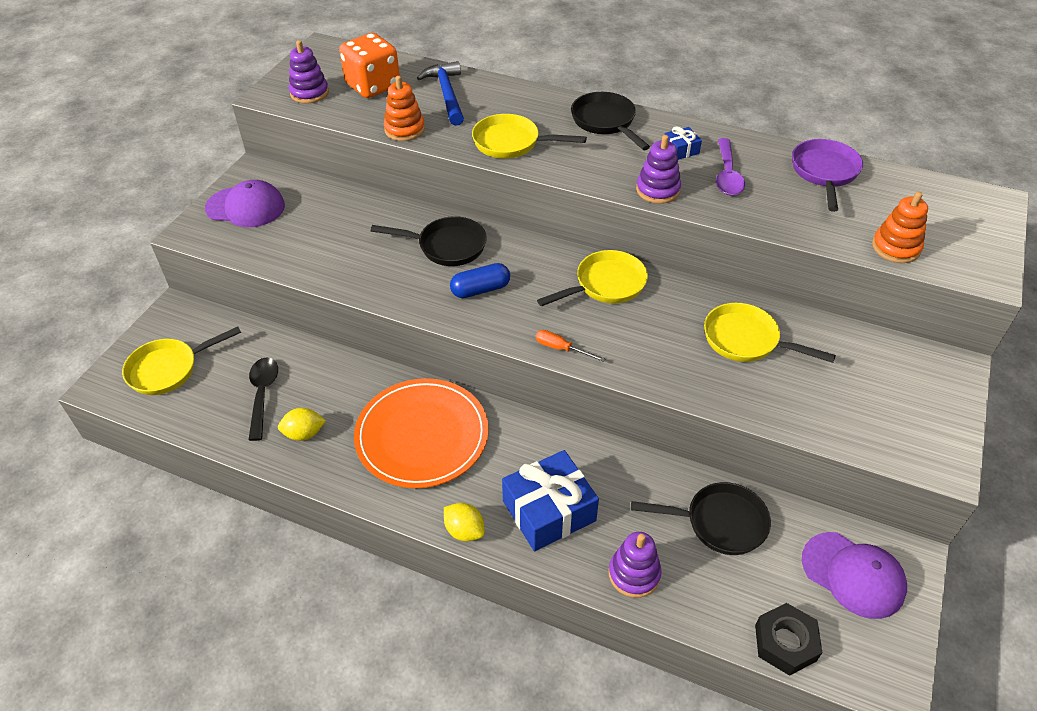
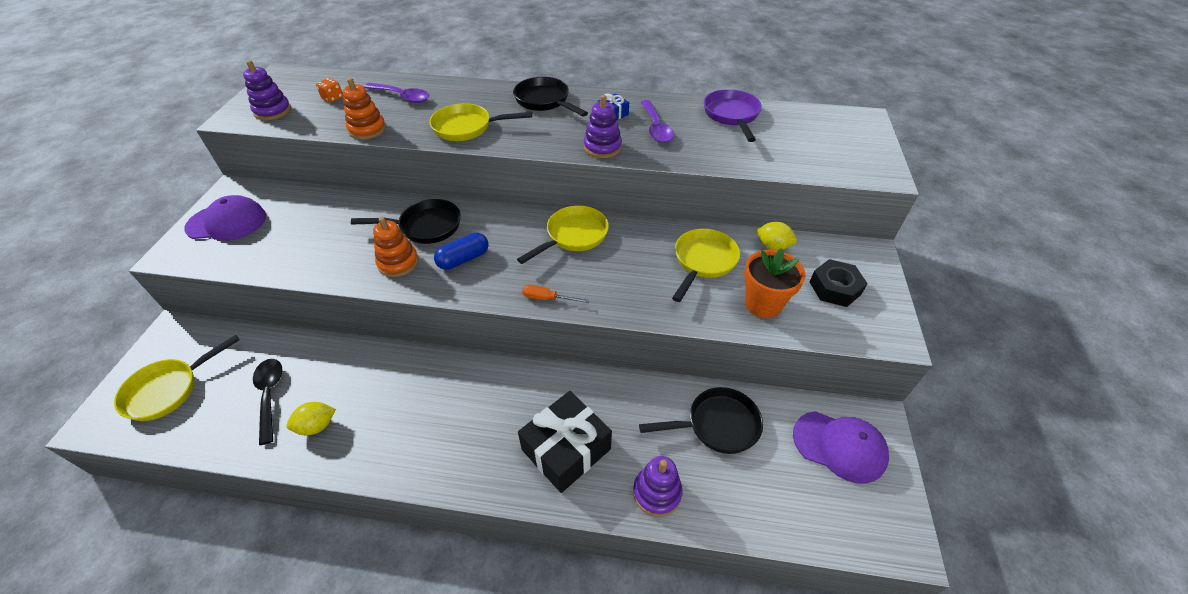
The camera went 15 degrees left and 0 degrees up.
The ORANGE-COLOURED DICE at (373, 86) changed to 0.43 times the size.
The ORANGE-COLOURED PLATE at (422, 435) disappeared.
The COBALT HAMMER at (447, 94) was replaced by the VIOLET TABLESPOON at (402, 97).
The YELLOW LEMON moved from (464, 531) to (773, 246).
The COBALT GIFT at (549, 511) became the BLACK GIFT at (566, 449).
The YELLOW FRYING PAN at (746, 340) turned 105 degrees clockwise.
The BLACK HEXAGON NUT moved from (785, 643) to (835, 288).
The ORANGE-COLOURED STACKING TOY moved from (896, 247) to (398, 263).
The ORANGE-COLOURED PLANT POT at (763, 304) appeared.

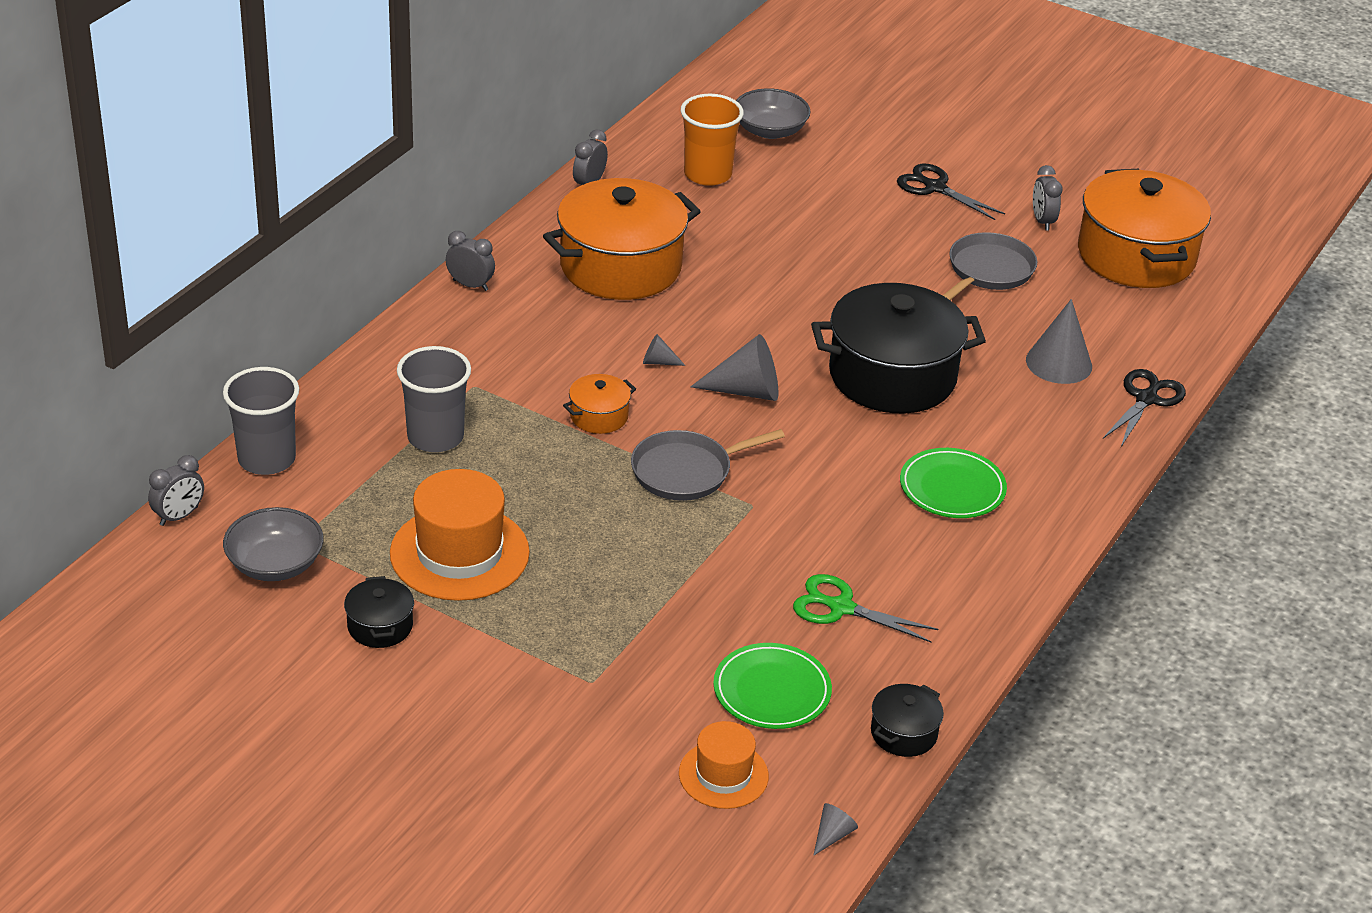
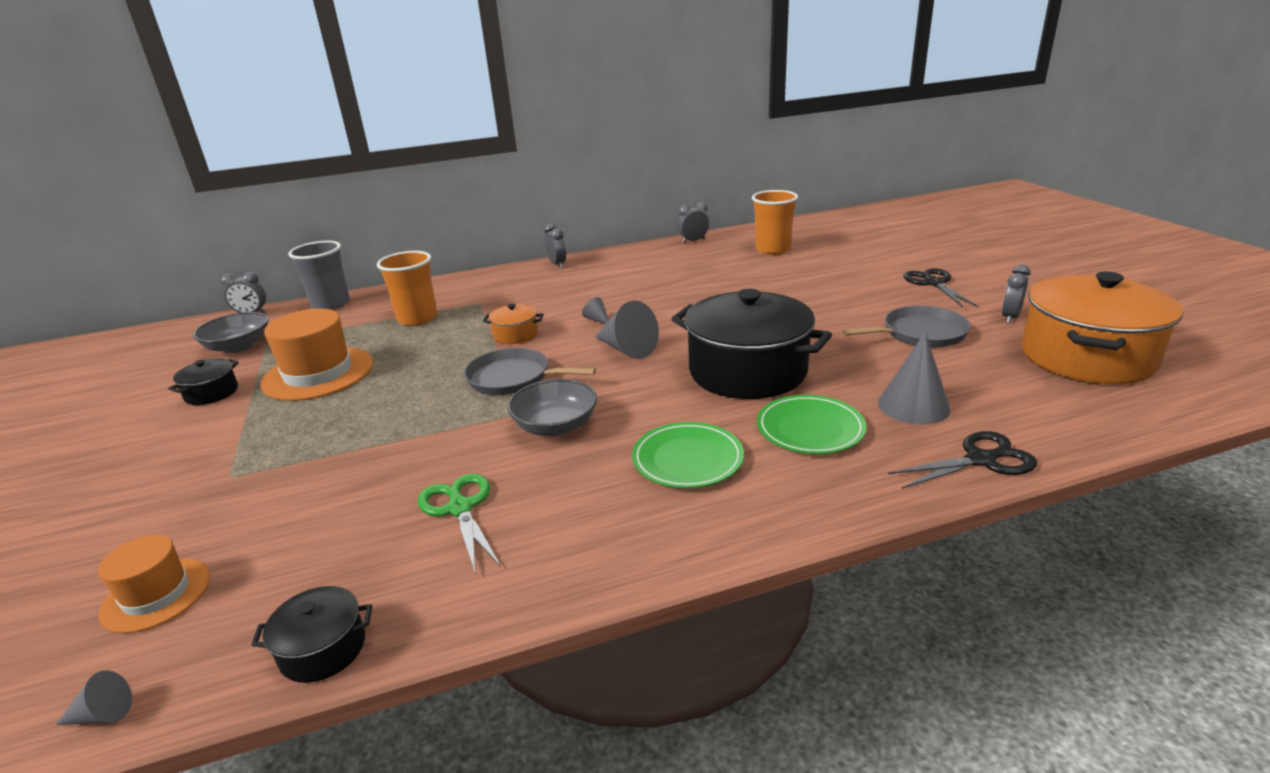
The camera went 45 degrees right and 10 degrees down.
The GRAY TUMBLER at (435, 437) became the ORANGE-COLOURED TUMBLER at (417, 318).
The ORANGE-COLOURED STOCKPOT at (620, 266) disappeared.
The EMERALD PLATE moved from (772, 691) to (810, 429).
The GRAY SERVING BOWL moved from (770, 130) to (555, 426).

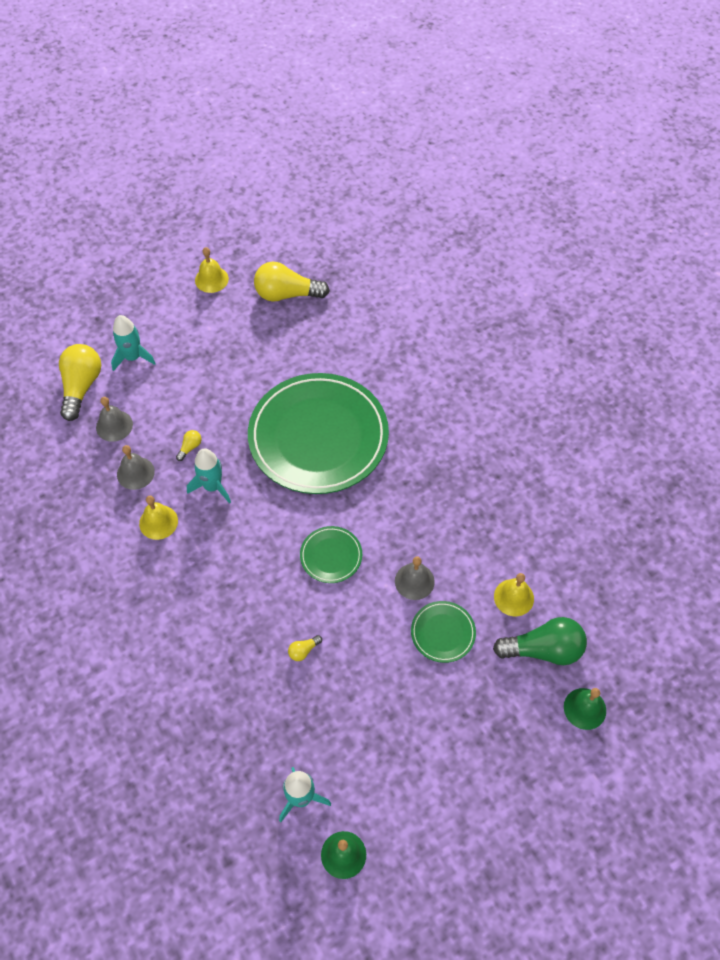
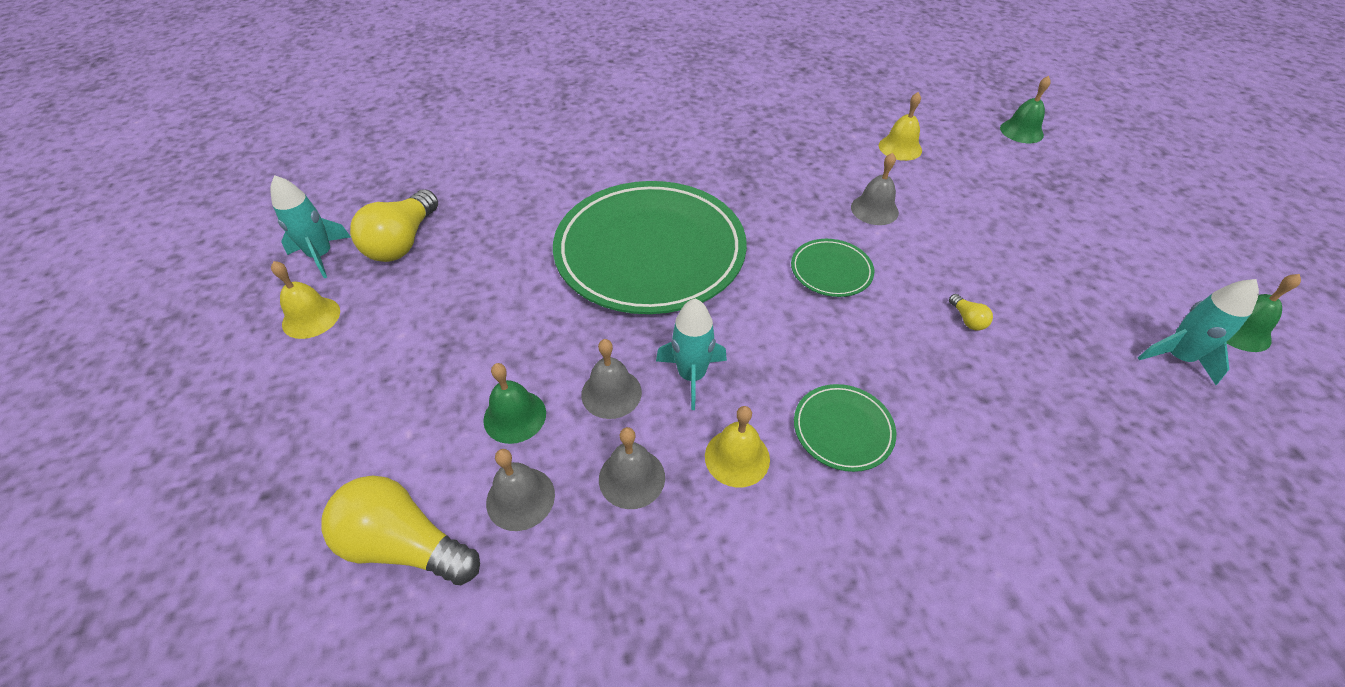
The camera went 75 degrees left and 10 degrees down.
The AQUA ROCKET moved from (133, 357) to (321, 255).
The YELLOW LIGHTBULB at (190, 447) was replaced by the GRAY HAND BELL at (611, 393).
The EMERALD PLATE moved from (443, 633) to (843, 429).
The EMERALD LIGHTBULB at (543, 649) disappeared.
The EMERALD HAND BELL at (515, 416) appeared.

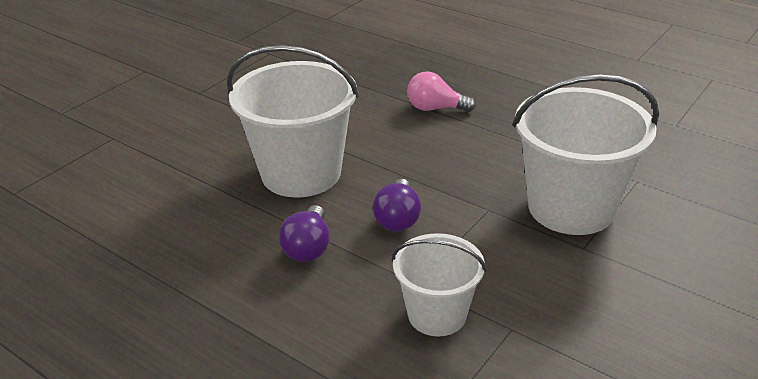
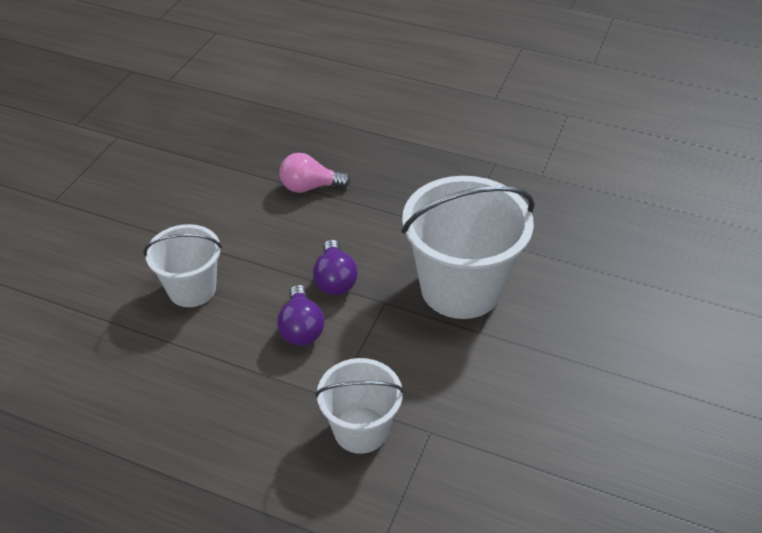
The camera went 15 degrees left and 10 degrees up.
The WHITE SAND BUCKET at (301, 173) changed to 0.59 times the size.
The VIOLET LIGHTBULB moved from (308, 247) to (335, 280).

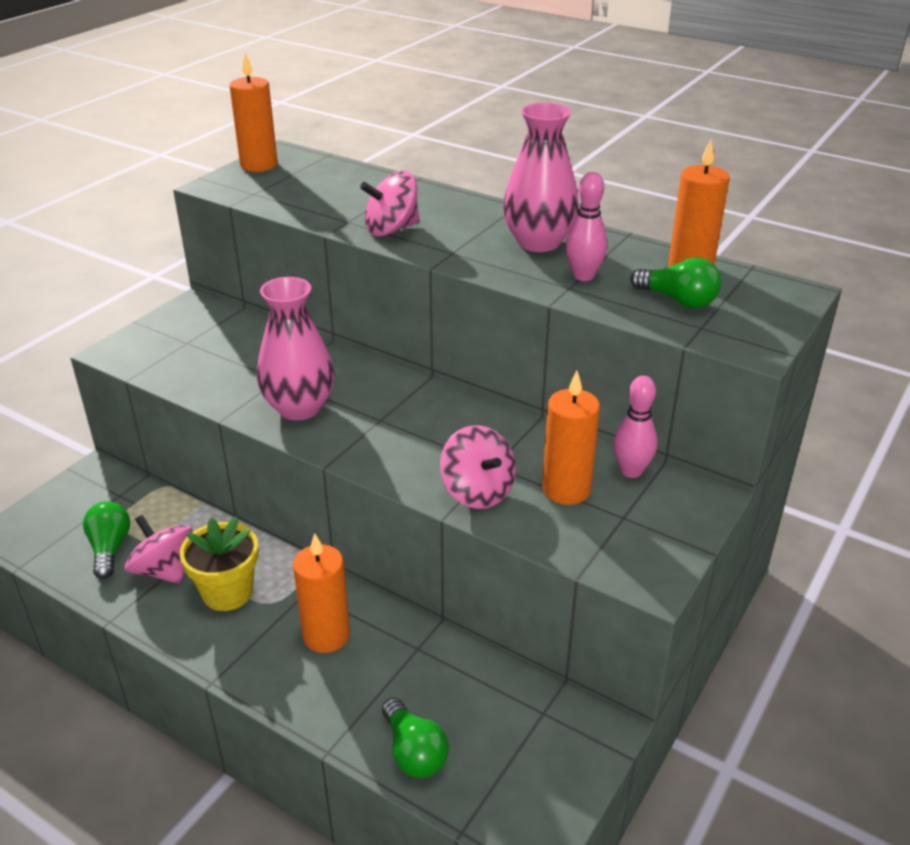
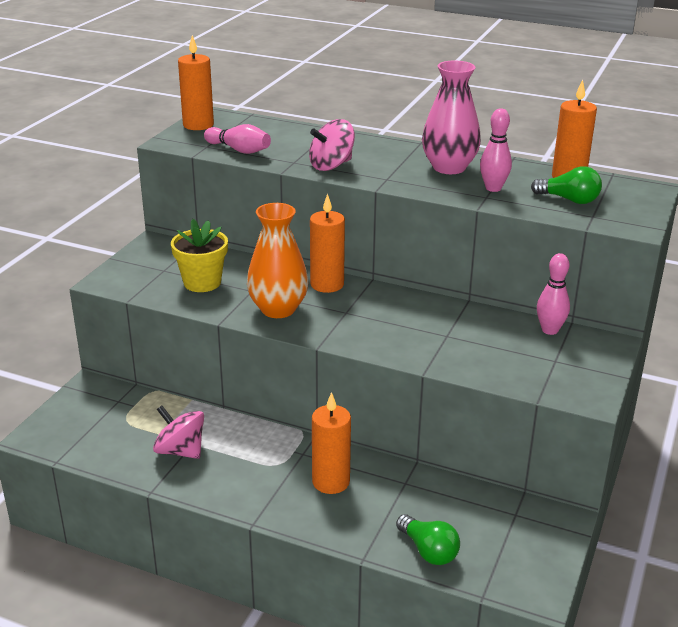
The camera went 10 degrees left and 5 degrees down.
The EMERALD LIGHTBULB at (110, 548) disappeared.
The YELLOW PLANT POT moved from (227, 592) to (202, 282).
The ROSY FLOWER VASE at (299, 408) became the ORANGE-COLOURED FLOWER VASE at (278, 309).
The ROSY SPINNING TOP at (477, 491) disappeared.
The ORANGE-COLOURED PILLAR CANDLE moved from (566, 489) to (327, 284).
The ROSY TENPIN at (239, 150) appeared.

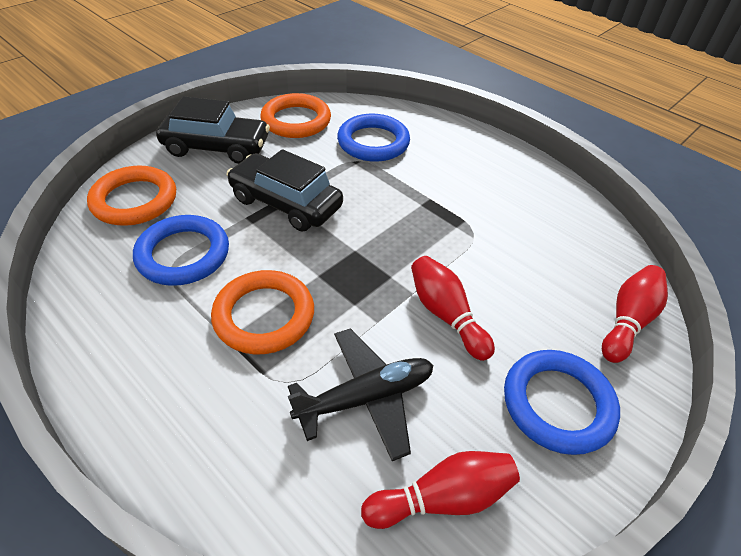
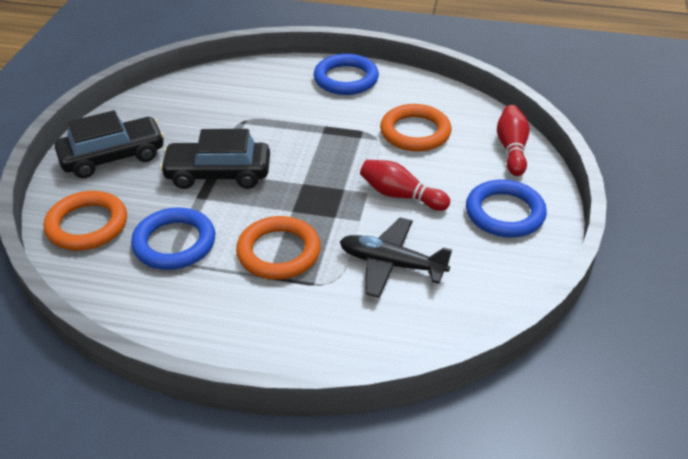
The camera went 30 degrees left and 5 degrees down.
The ORANGE-COLOURED RING moved from (296, 120) to (415, 132).
The BLACK TOY PLANE at (366, 397) turned 105 degrees counterclockwise.
The COBALT RING moved from (373, 142) to (346, 79).
The RED TENPIN at (442, 498) disappeared.

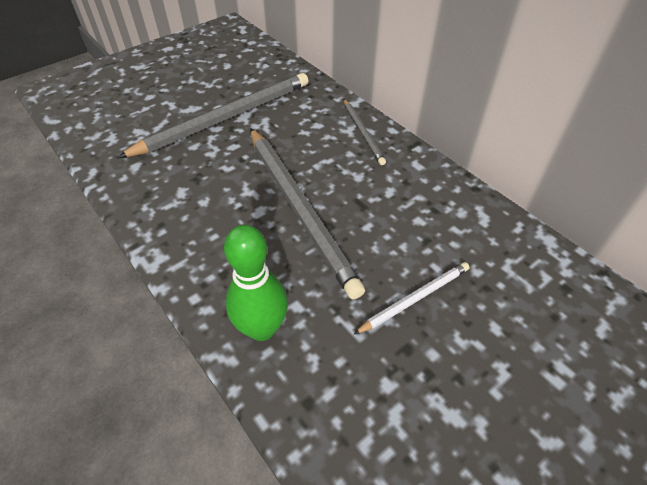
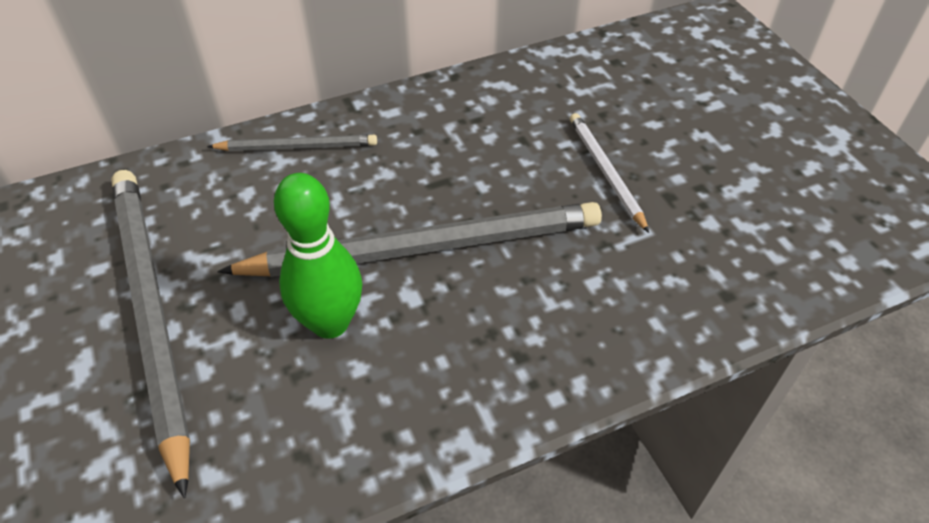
The camera went 75 degrees left and 0 degrees up.
The EMERALD TENPIN moved from (262, 328) to (330, 323).

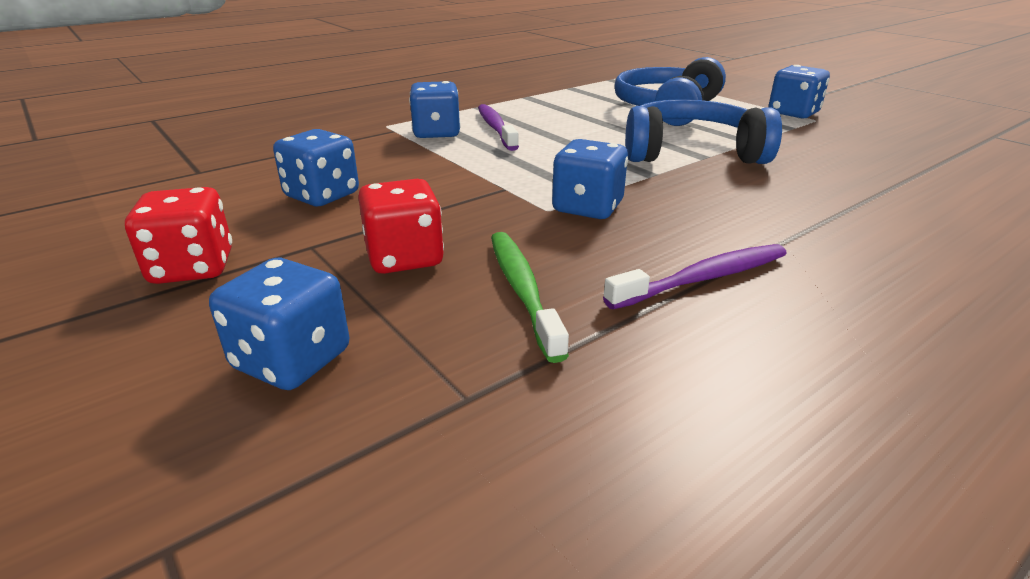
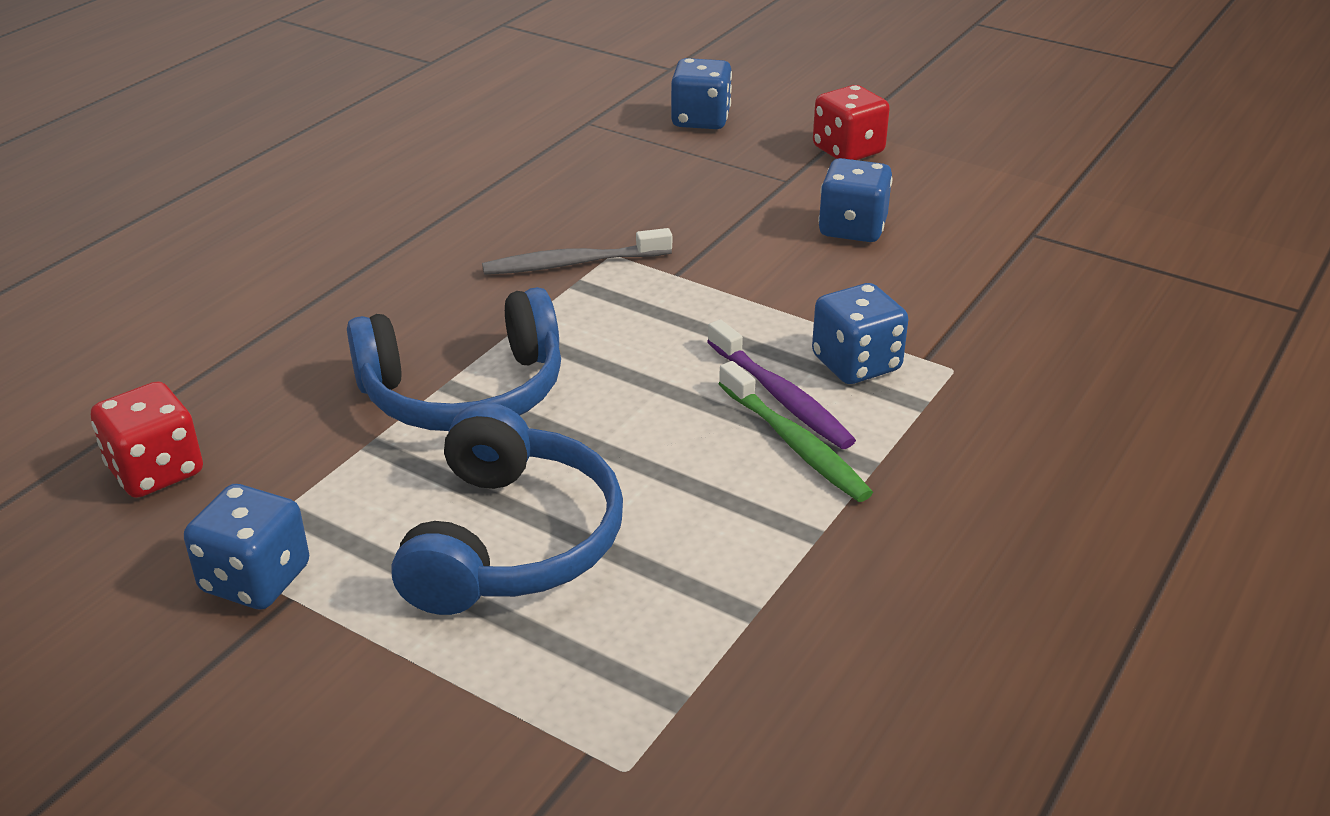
The camera went 160 degrees right and 5 degrees up.
The RED DICE moved from (404, 258) to (156, 471).
The EMERALD DENTAL BRUSH moved from (522, 290) to (795, 443).
The COBALT DICE at (587, 207) was replaced by the GRAY DENTAL BRUSH at (573, 263).
The VIOLET DENTAL BRUSH at (703, 278) disappeared.

